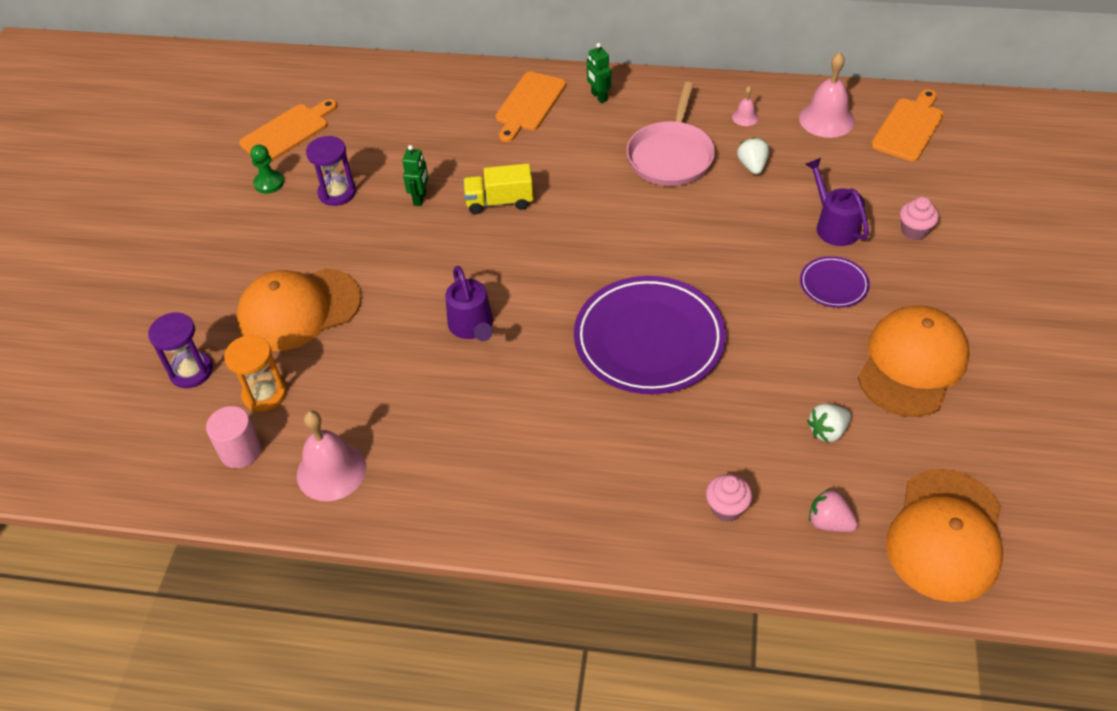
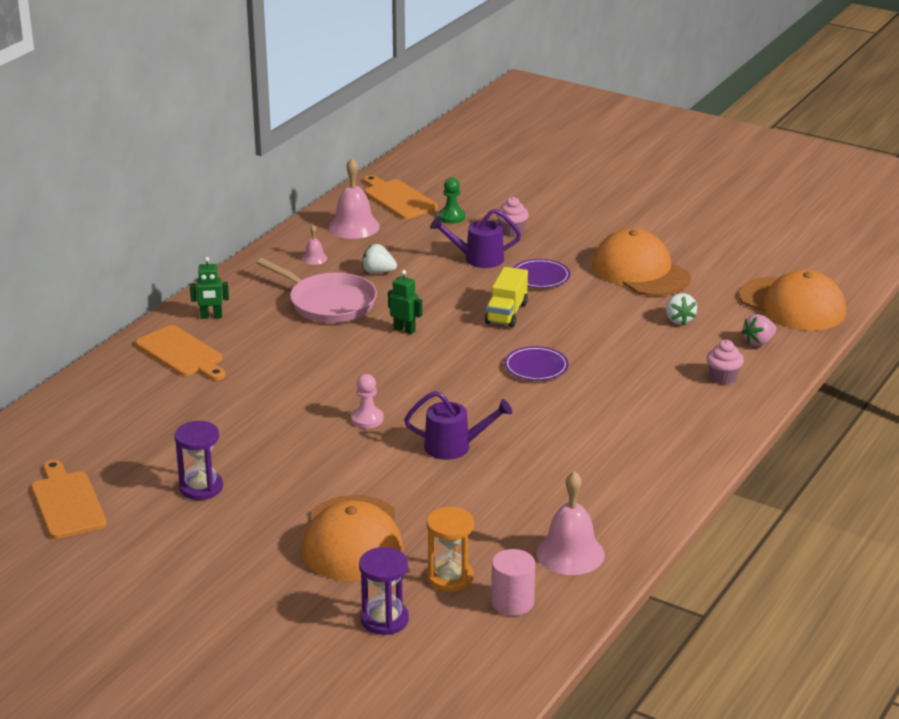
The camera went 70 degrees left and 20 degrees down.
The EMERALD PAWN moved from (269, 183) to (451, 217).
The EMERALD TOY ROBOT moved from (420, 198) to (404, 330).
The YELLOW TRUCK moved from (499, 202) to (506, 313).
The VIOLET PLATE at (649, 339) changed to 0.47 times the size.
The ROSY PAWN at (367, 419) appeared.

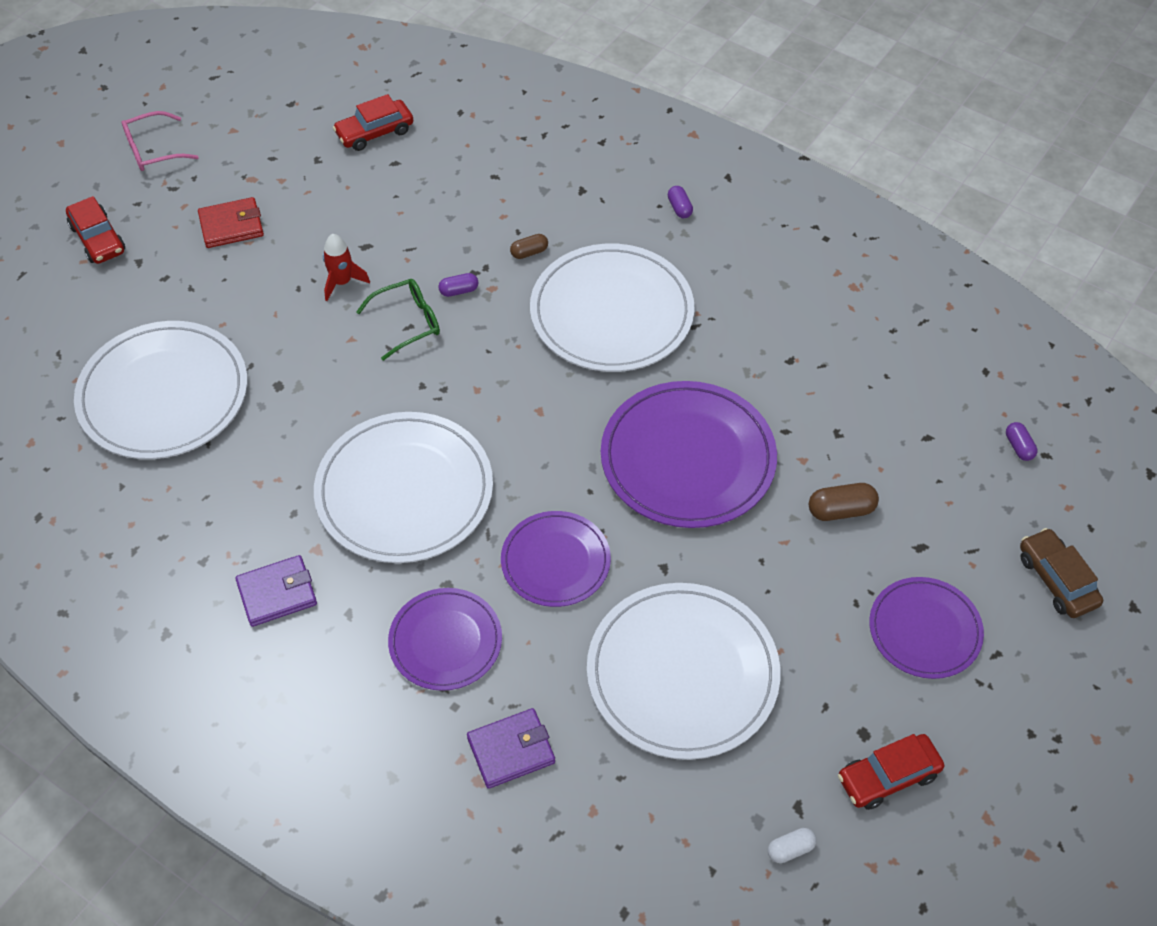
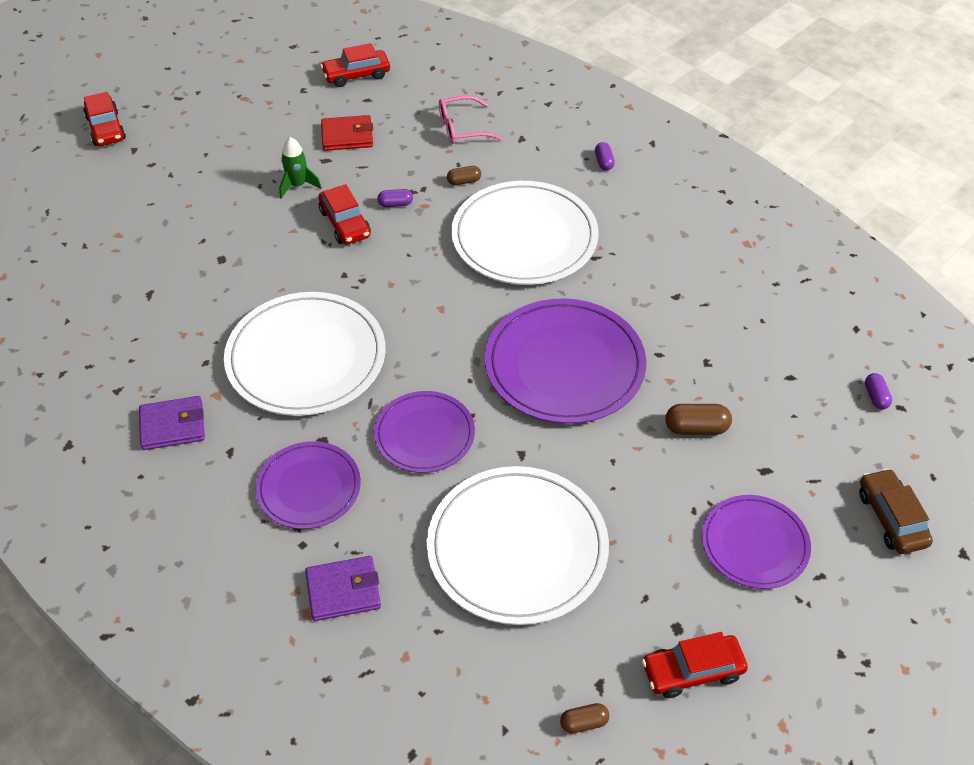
The camera went 10 degrees right and 5 degrees down.
The WHITE PLATE at (163, 394) disappeared.
The ROSY GLASSES moved from (153, 150) to (462, 128).
The RED WALLET moved from (231, 226) to (347, 136).
The RED ROCKET at (342, 282) became the EMERALD ROCKET at (298, 185).
The EMERALD GLASSES at (408, 322) was replaced by the RED AUTOMOBILE at (345, 223).
The WHITE CAPSULE at (790, 849) became the BROWN CAPSULE at (584, 722).

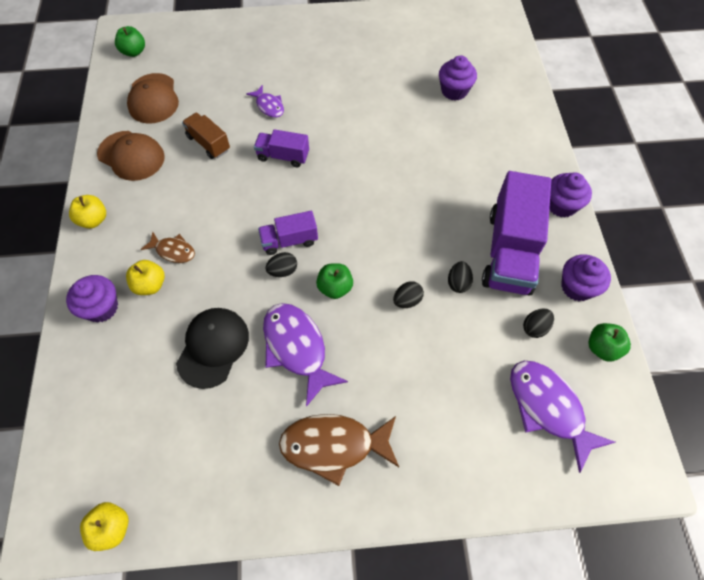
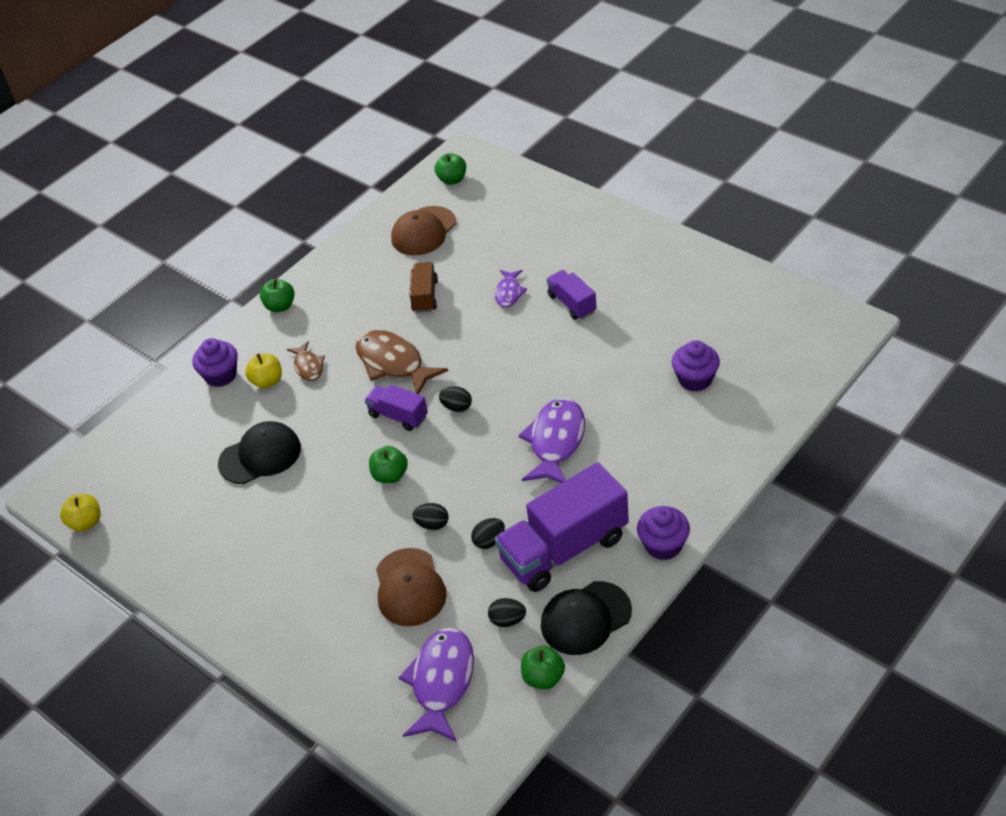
The camera went 50 degrees right and 15 degrees down.
The YELLOW APPLE at (93, 220) became the EMERALD APPLE at (280, 306).
The BROWN PEAKED CAP moved from (131, 156) to (410, 587).
The VIOLET TRUCK moved from (283, 156) to (572, 304).
The VIOLET TOY FISH moved from (297, 348) to (556, 442).
The BLACK TOY EGG moved from (283, 271) to (457, 407).
The BROWN TOY FISH moved from (334, 445) to (393, 363).
The VIOLET FAIRY CAKE at (577, 287) was replaced by the BLACK PEAKED CAP at (585, 618).

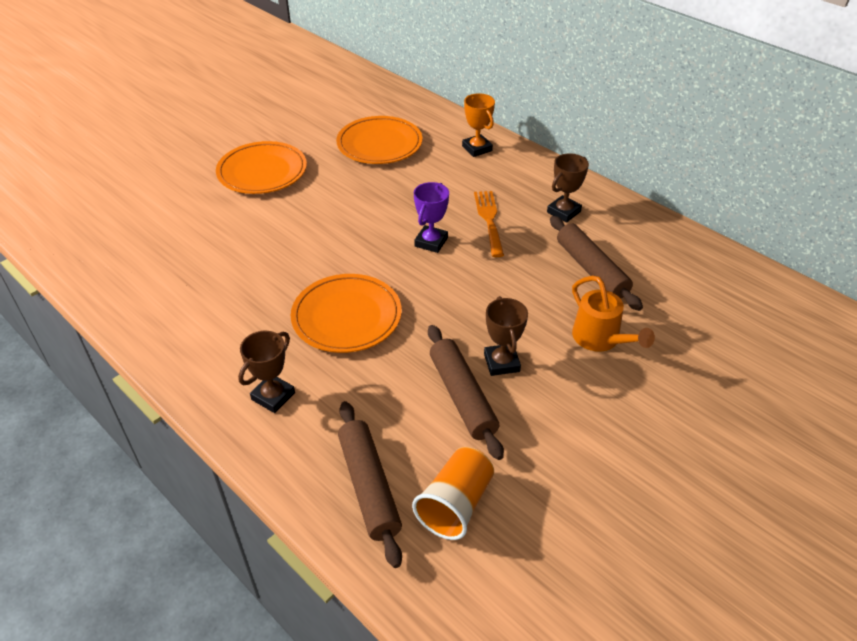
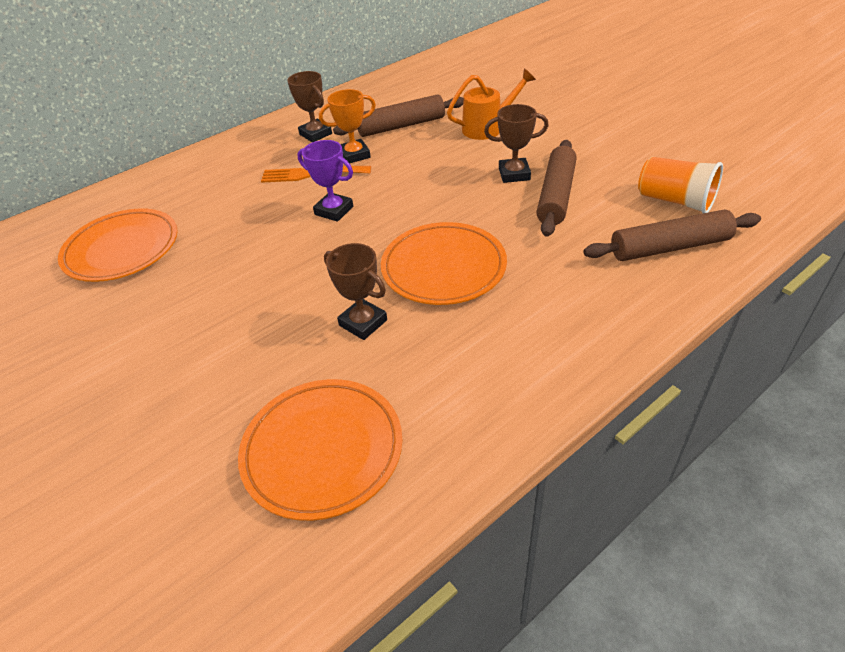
The camera went 80 degrees left and 0 degrees up.
The ORANGE-COLOURED PLATE moved from (262, 172) to (322, 450).
The BROWN AWARD CUP moved from (273, 396) to (363, 323).
The BROWN ROLLING PIN at (462, 397) turned 60 degrees counterclockwise.
The ORANGE-COLOURED AWARD CUP moved from (477, 148) to (354, 155).

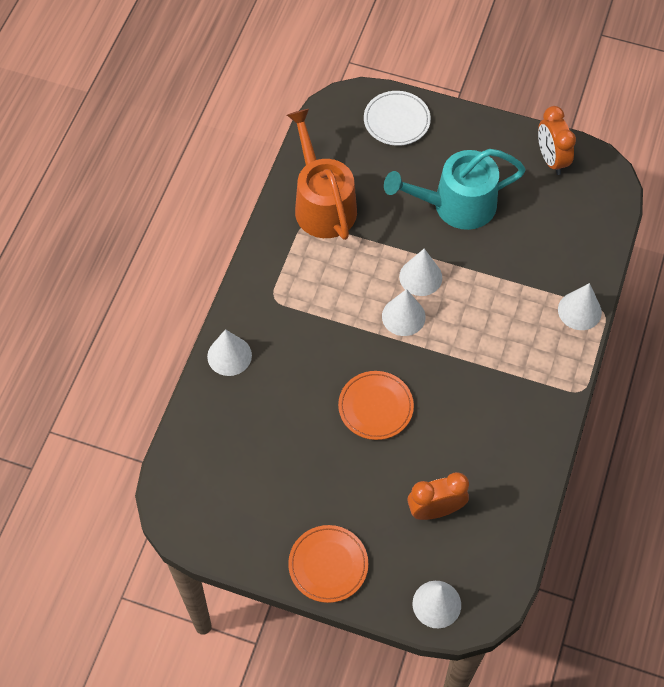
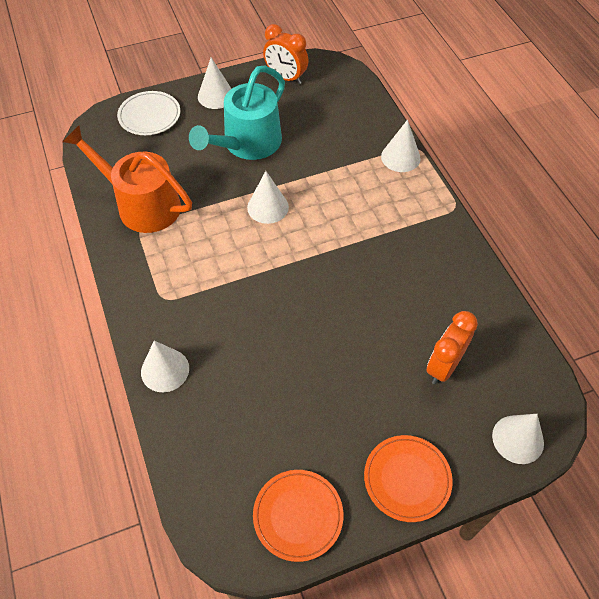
The camera went 40 degrees left and 5 degrees down.
The ORANGE-COLOURED PLATE moved from (375, 407) to (298, 515).
The WHITE CONE SHAPE moved from (403, 316) to (216, 96).

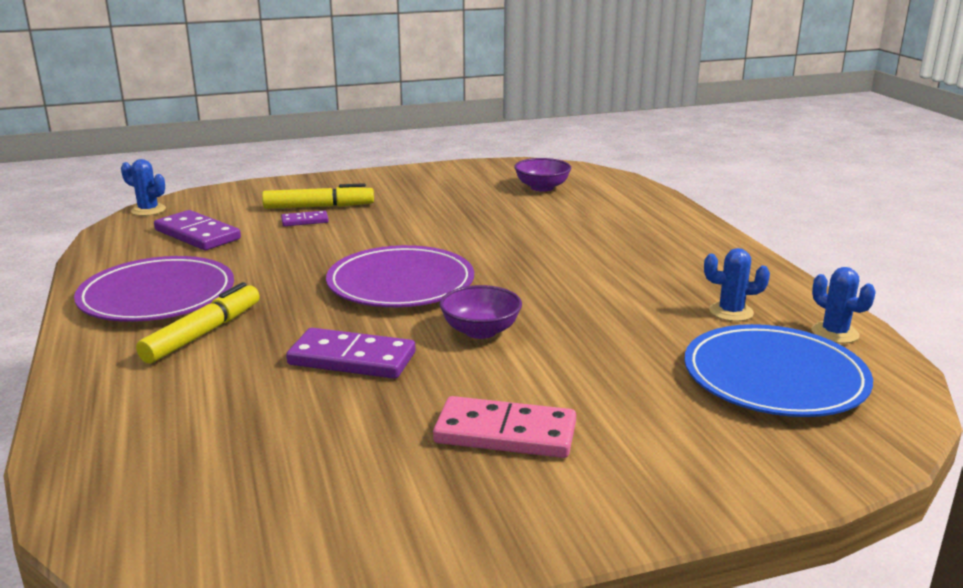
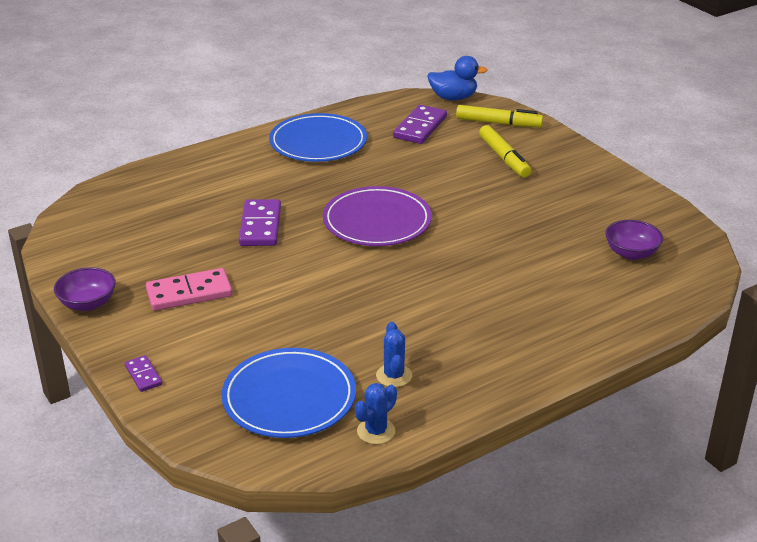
The camera went 75 degrees right and 10 degrees up.
The VIOLET PLATE at (157, 296) became the COBALT PLATE at (318, 142).
The COBALT PRICKLY PLANT at (148, 210) was replaced by the COBALT DUCK at (453, 98).
The YELLOW MARKER moved from (203, 333) to (498, 123).
The VIOLET DOMINO TILE moved from (305, 221) to (143, 375).
The ROSY DOMINO TILE at (505, 433) turned 75 degrees clockwise.
The VIOLET SERVING BOWL moved from (480, 331) to (88, 303).

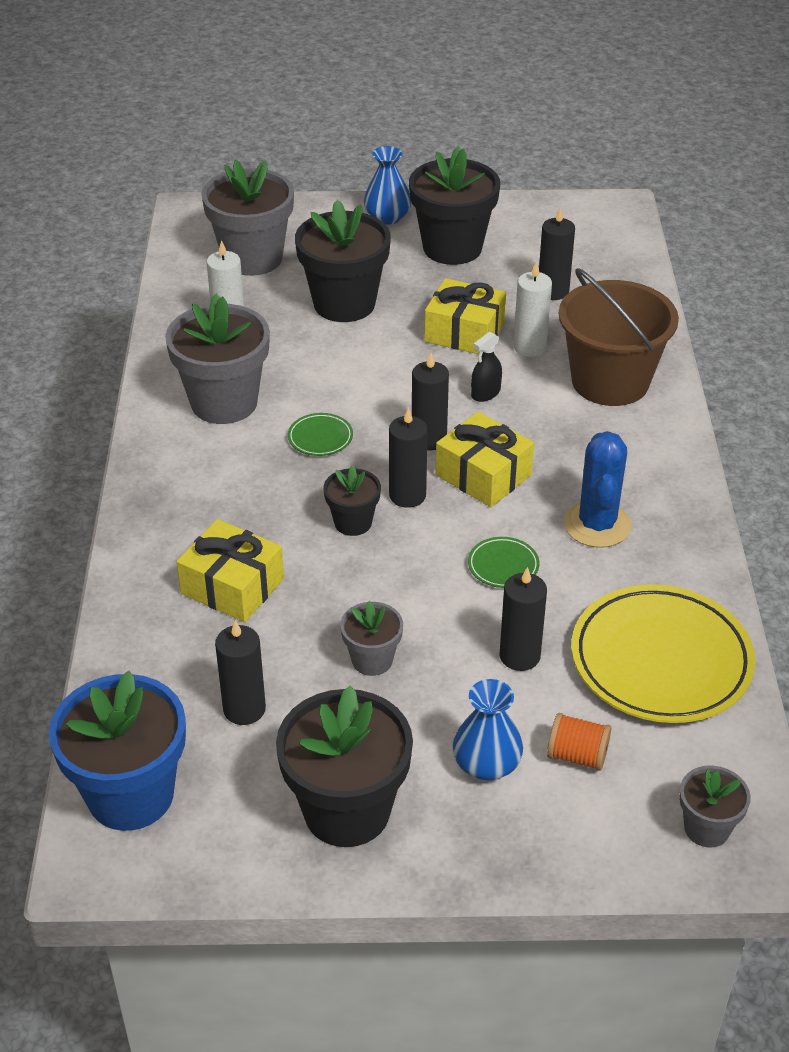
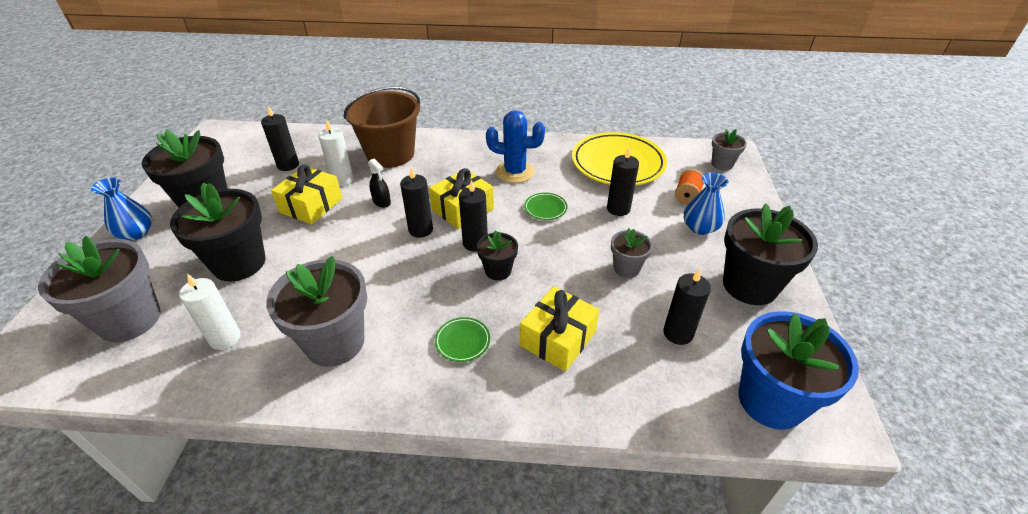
The camera went 85 degrees left and 0 degrees up.
The EMERALD PLATE moved from (320, 438) to (462, 341).

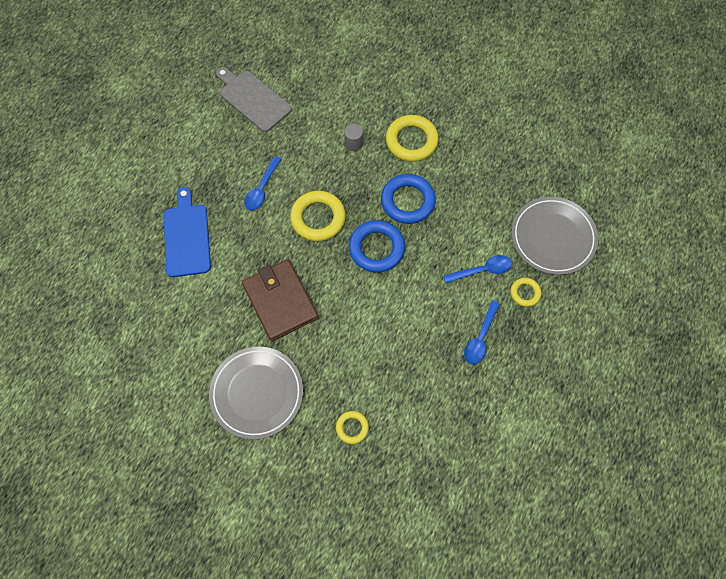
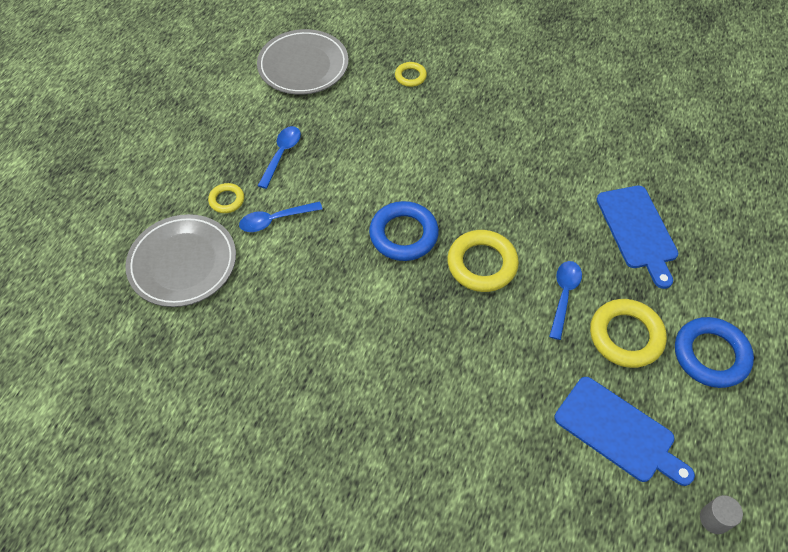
The camera went 175 degrees right and 10 degrees down.
The GRAY PLATE moved from (257, 393) to (303, 66).
The GRAY CHOPPING BOARD at (253, 99) became the COBALT CHOPPING BOARD at (618, 432).
The BROWN WALLET at (280, 301) disappeared.
The GRAY CYLINDER moved from (353, 143) to (714, 519).
The COBALT RING moved from (407, 201) to (710, 355).
The YELLOW RING moved from (411, 141) to (626, 336).

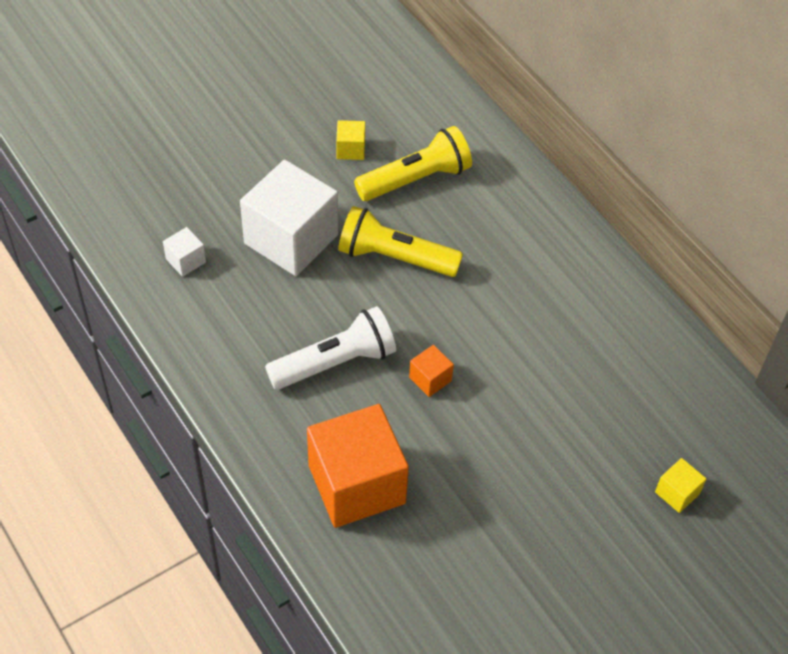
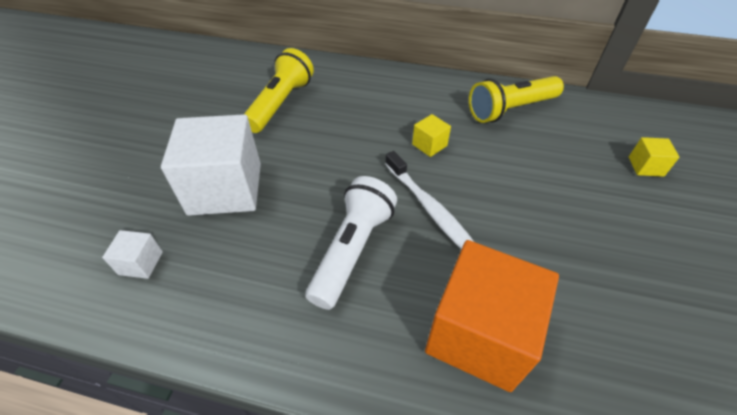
The camera went 40 degrees left and 5 degrees down.
The YELLOW CUBE moved from (350, 149) to (429, 145).
The YELLOW TORCH moved from (394, 257) to (510, 110).
The ORANGE-COLOURED CUBE at (430, 379) was replaced by the WHITE DENTAL BRUSH at (431, 210).

